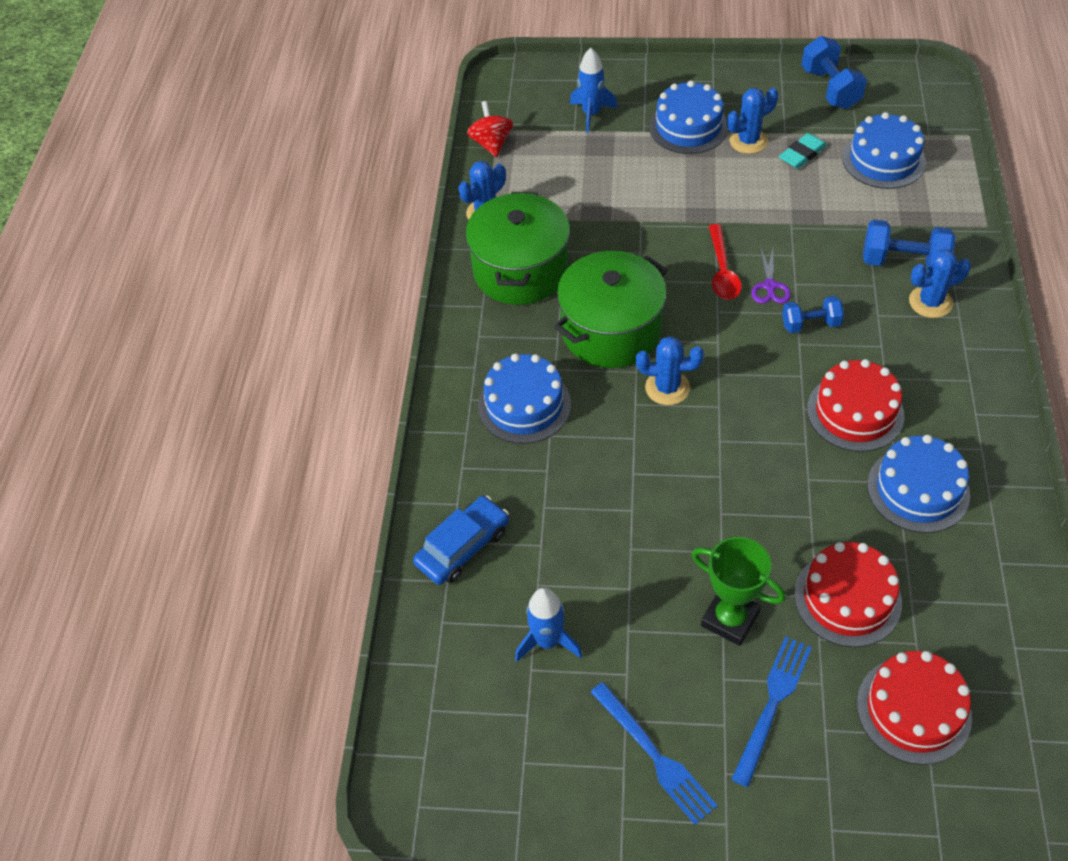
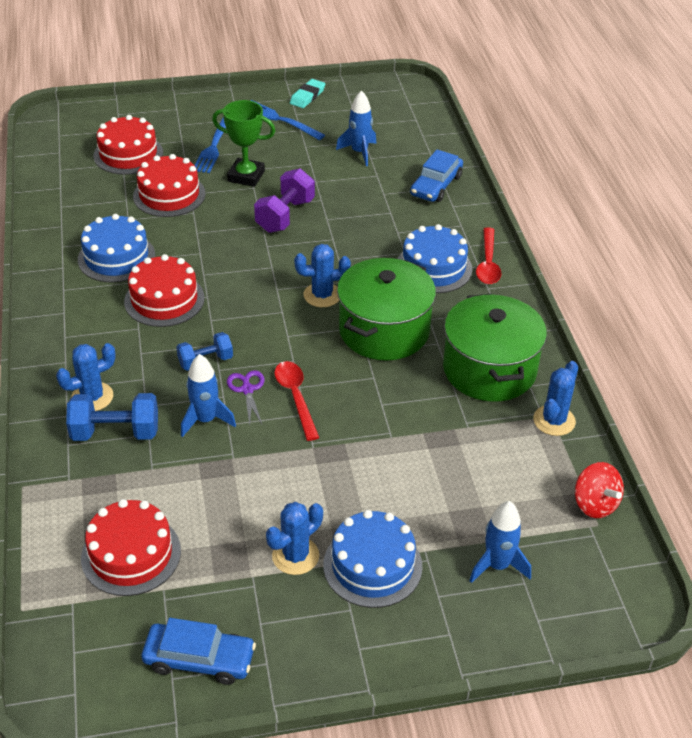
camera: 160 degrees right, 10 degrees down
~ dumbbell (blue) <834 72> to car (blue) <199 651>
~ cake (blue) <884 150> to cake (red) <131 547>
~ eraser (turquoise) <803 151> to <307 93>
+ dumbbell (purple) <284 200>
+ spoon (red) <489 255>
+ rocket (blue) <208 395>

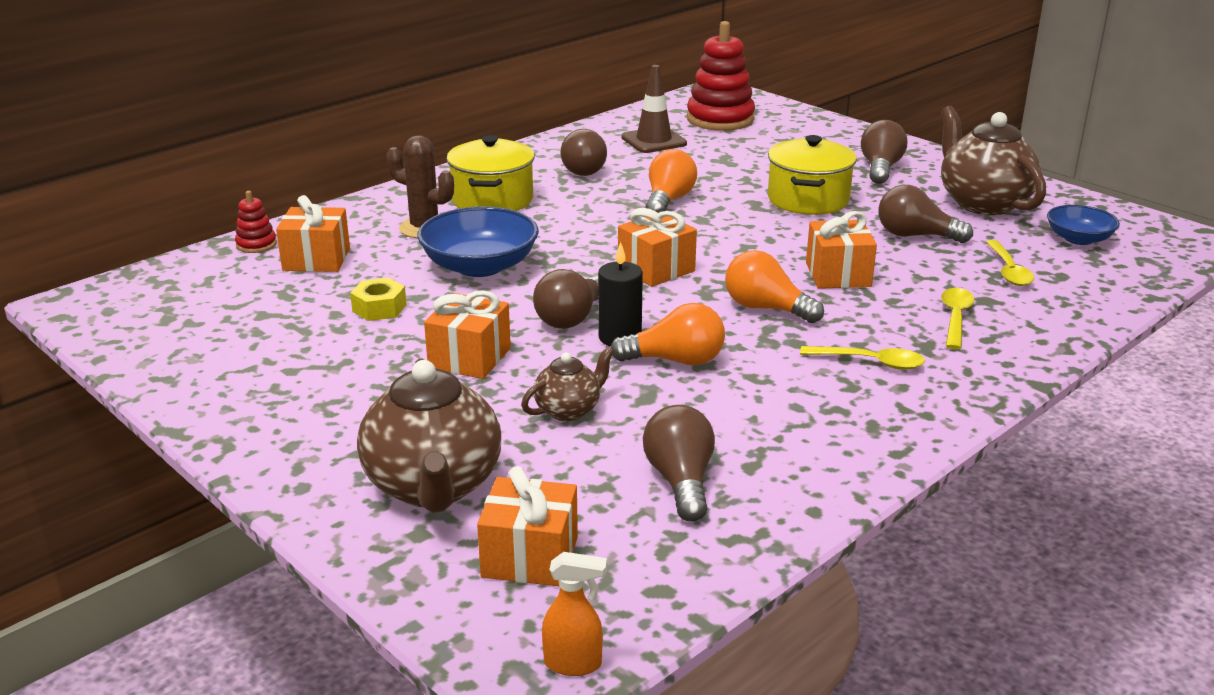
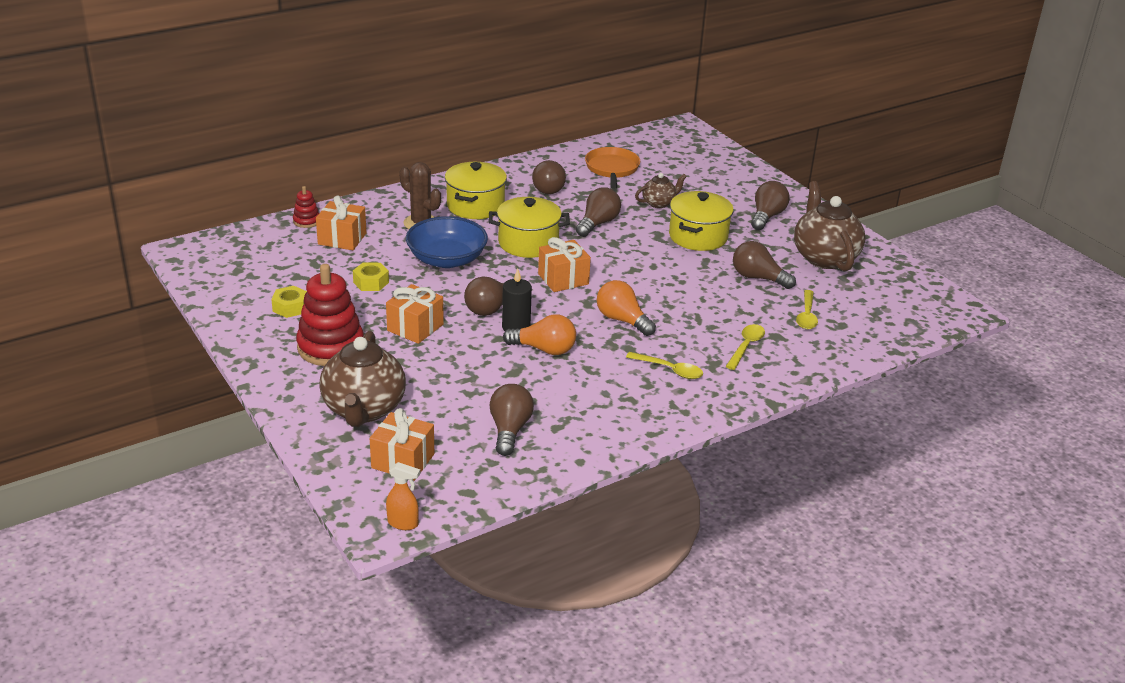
camera: 10 degrees right, 5 degrees up
~ stacking toy (red) <721 76> to <330 315>
~ traffic cone (brown) <654 109> to pan (orange) <612 168>
~ light bulb (orange) <671 181> to light bulb (brown) <598 212>
- bowl (blue) <1083 225>
- gift (orange) <841 250>
~ teapot (brown) <567 383> to <661 190>
+ pot (yellow) <529 227>
+ nut (yellow) <289 302>

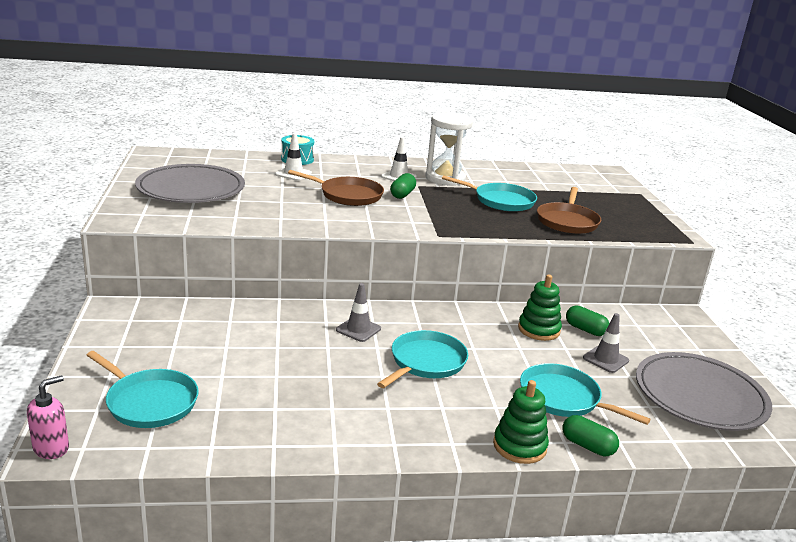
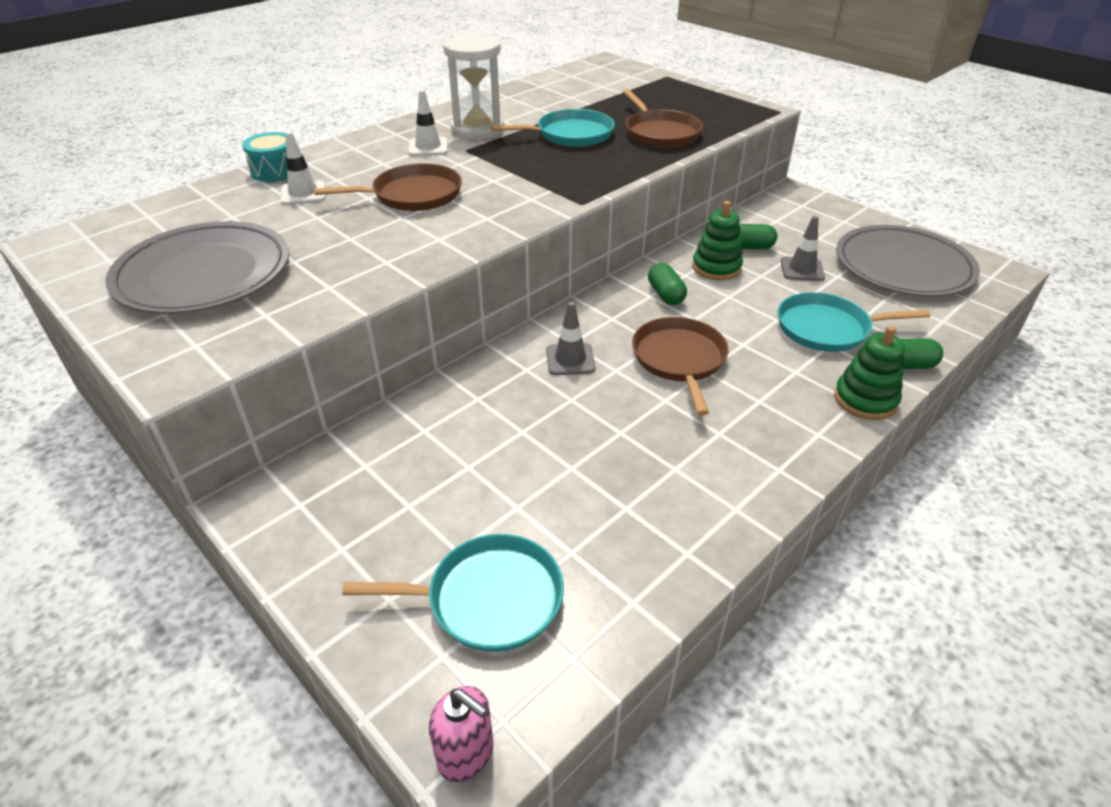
camera: 35 degrees left, 15 degrees up
~ capsule (green) <403 186> to <667 284>
~ pan (turquoise) <422 359> to pan (brown) <680 366>
~ soap dispenser (pink) <48 417> = <461 734> 120 degrees clockwise

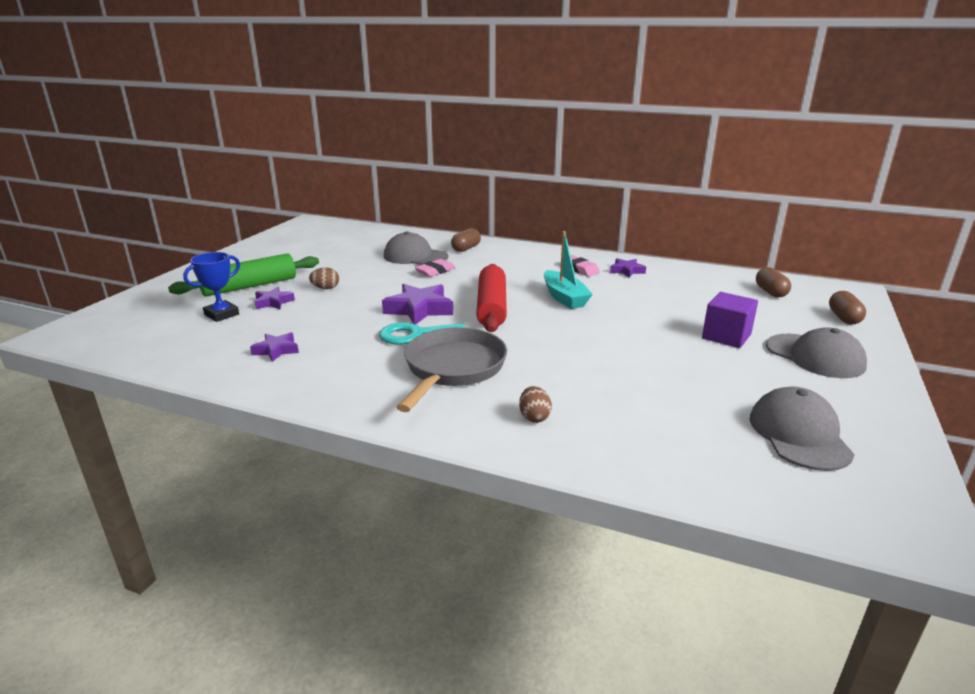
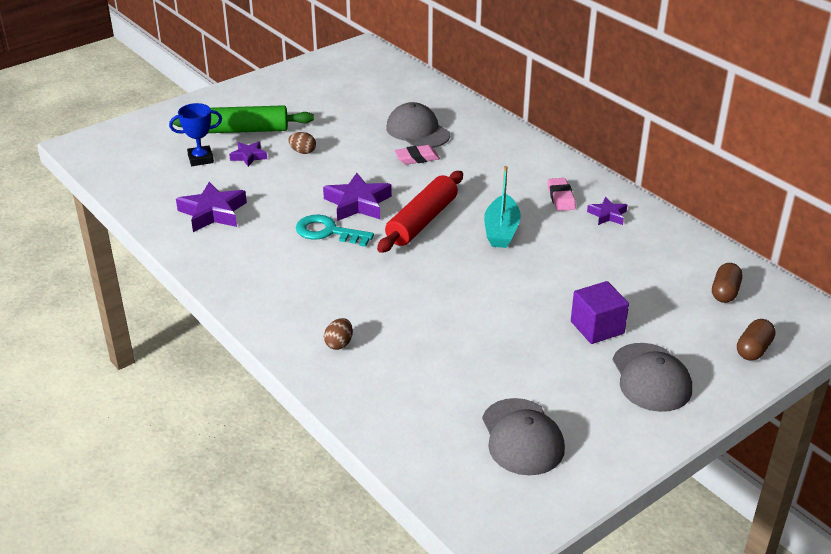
camera: 30 degrees right, 10 degrees up
- capsule (brown) <466 240>
- pan (grey) <451 369>
~ star (purple) <274 347> = <211 207> x1.74
~ cap (grey) <802 428> = <523 436> 135 degrees clockwise

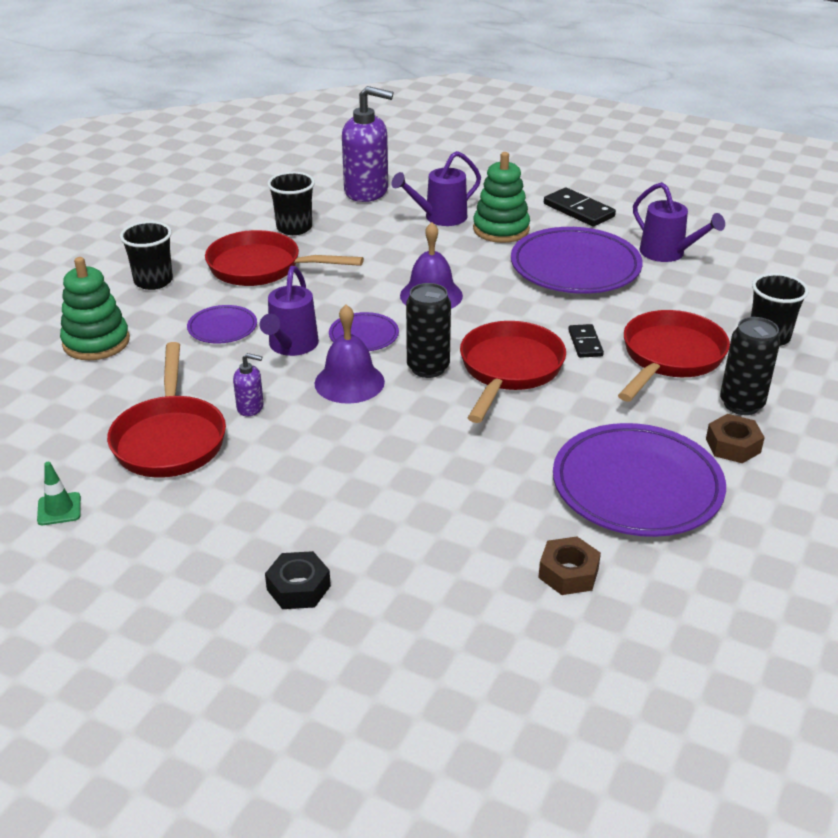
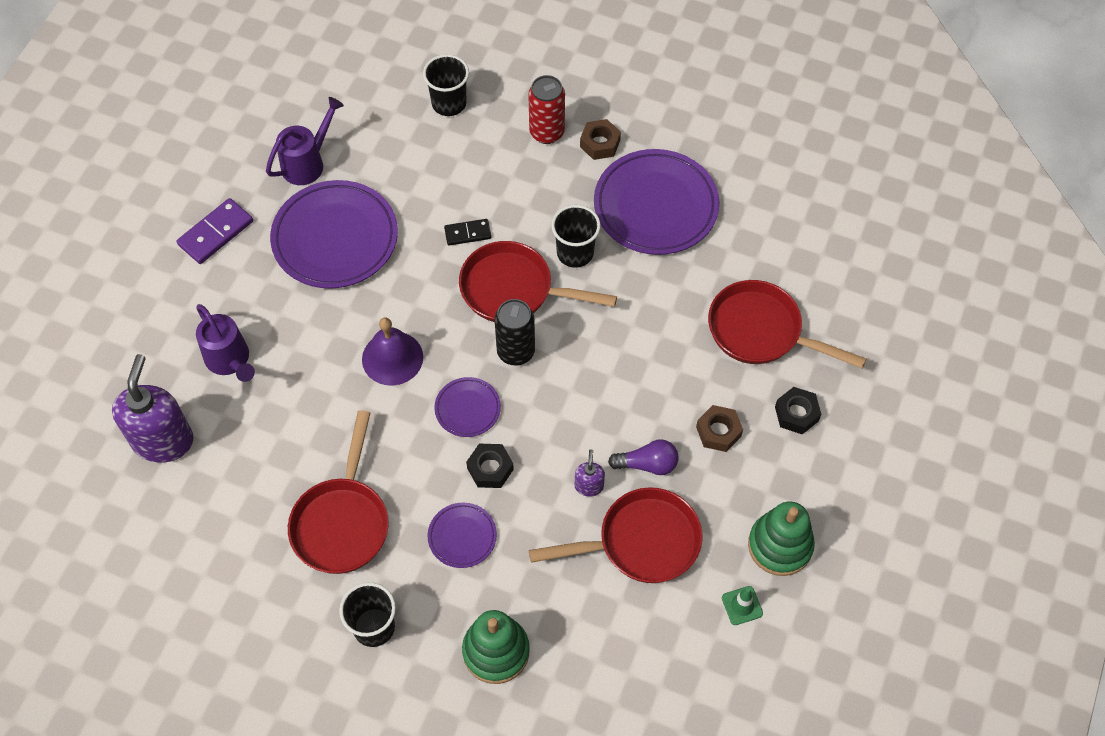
camera: 95 degrees left, 25 degrees up
~ stacking toy (green) <501 197> to <781 538>
~ cup (black) <291 203> to <576 236>
~ domino (black) <580 207> to domino (purple) <215 231>
~ watering can (purple) <289 311> to nut (black) <490 466>
- bell (purple) <349 354>
~ pan (red) <674 356> to <787 324>
~ can (black) <750 366> to can (red) <546 109>
~ nut (brown) <569 566> to <719 428>
+ light bulb (purple) <643 457>

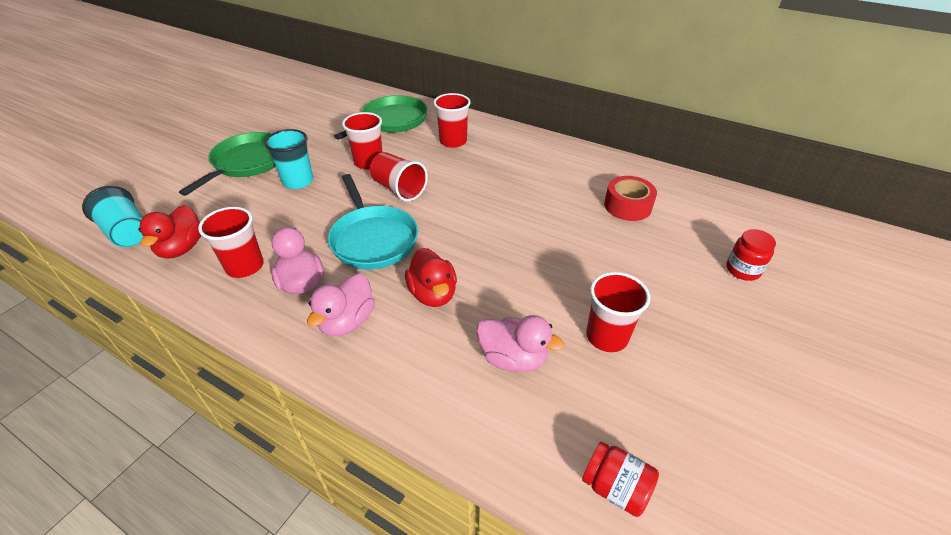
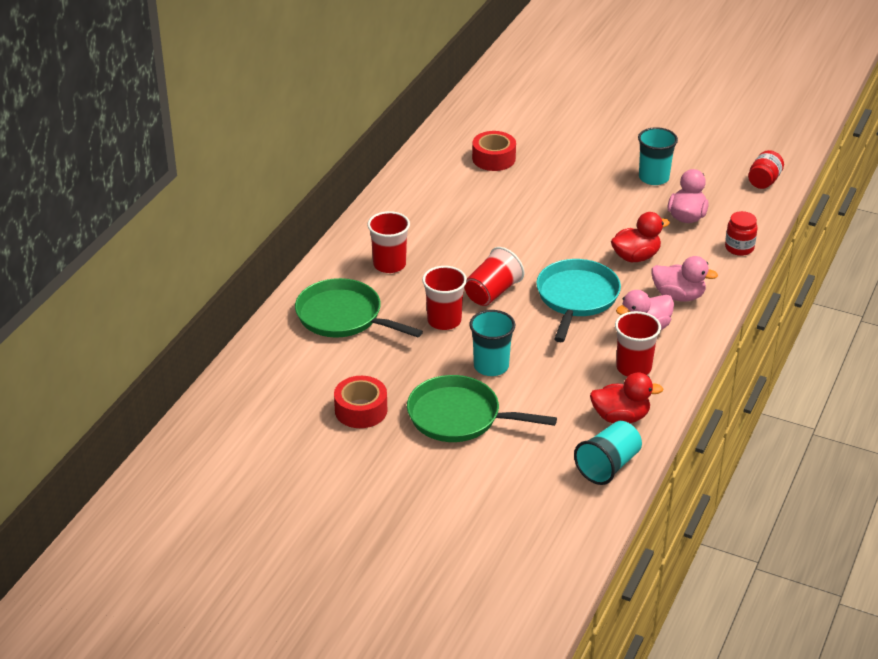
camera: 95 degrees left, 5 degrees down
~ pan (turquoise) <373 222> = <578 300> 45 degrees counterclockwise
~ jar (red) <751 255> to <741 233>
~ cup (red) <618 312> to cup (turquoise) <658 156>
+ tape (red) <360 402>

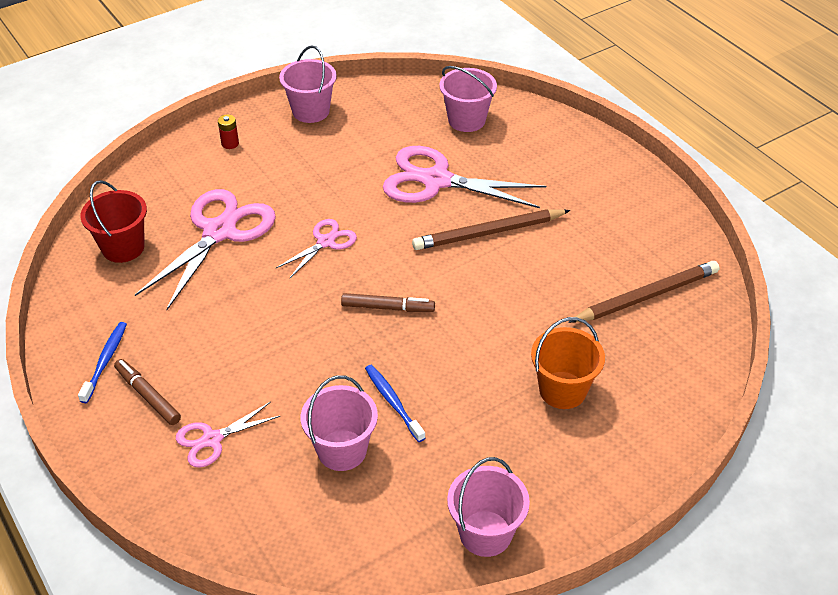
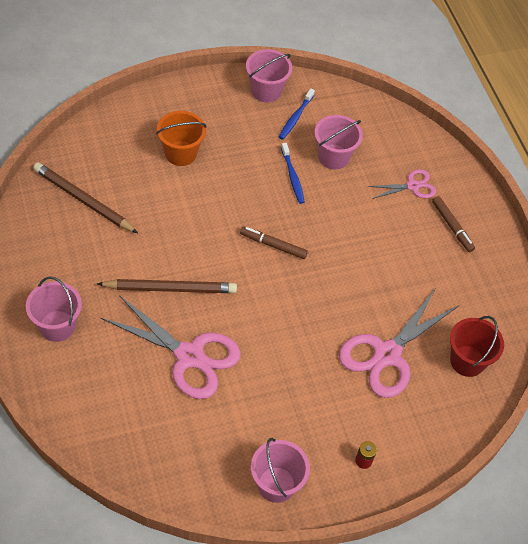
camera: 170 degrees left, 10 degrees up
~ bucket (pink) <468 99> to <54 309>
- scissors (pink) <316 248>
~ pencil (brown) <643 292> = <85 198> 45 degrees clockwise
~ toothbrush (blue) <102 362> to <297 114>

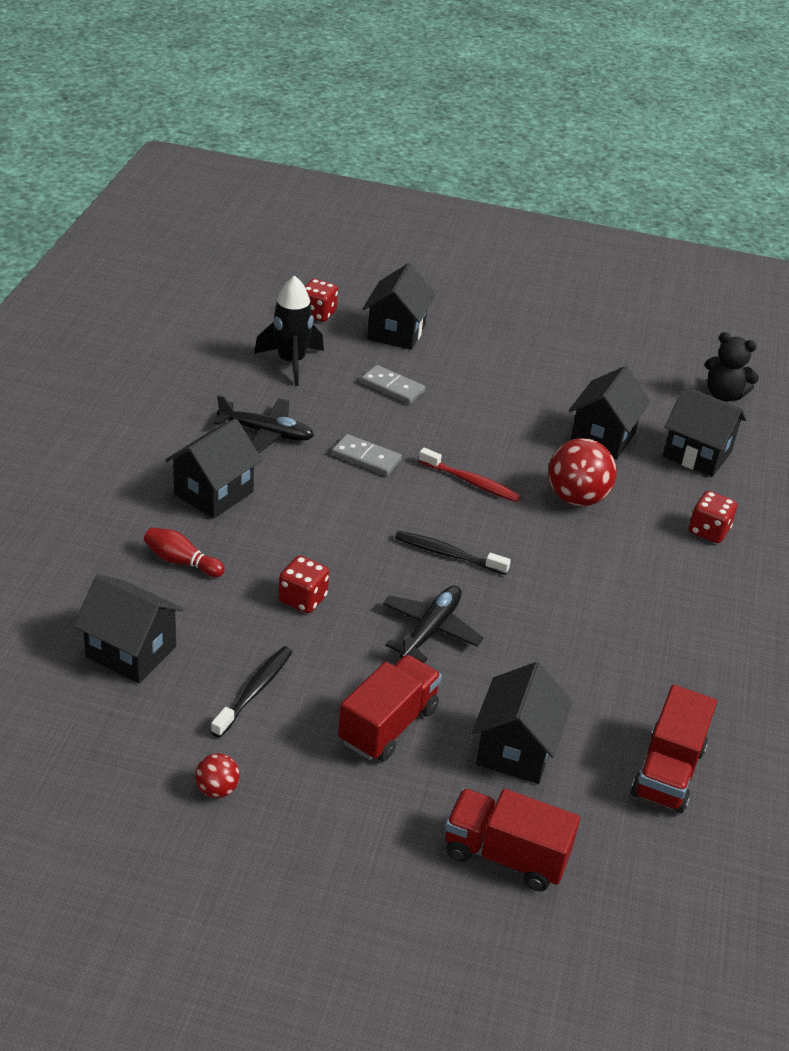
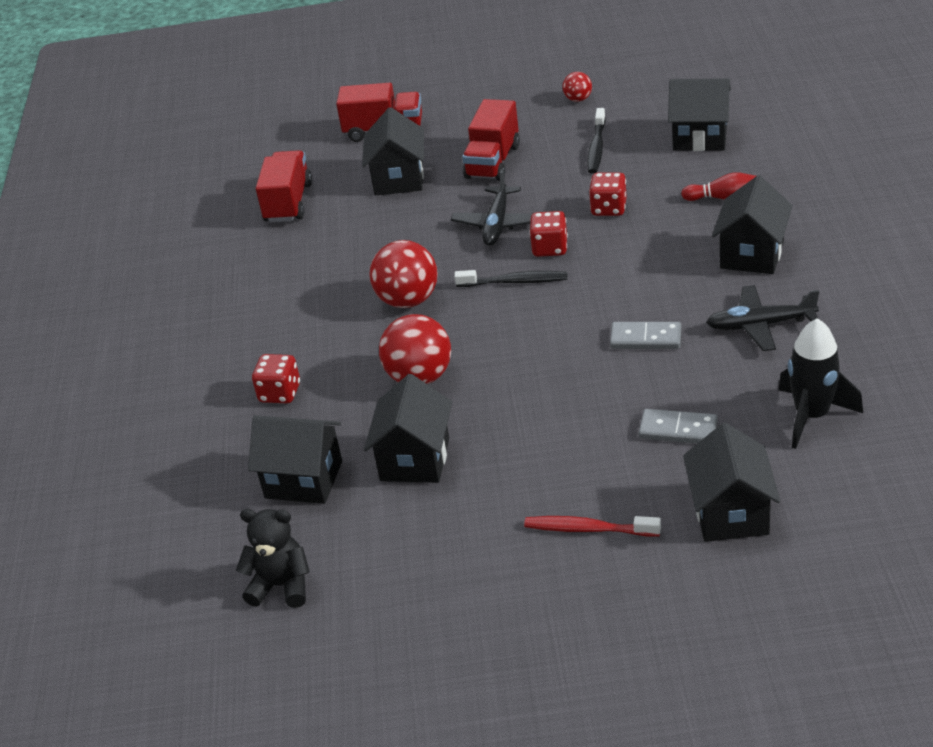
camera: 170 degrees right, 0 degrees up
~ dice (red) <321 300> to <548 234>
~ toothbrush (red) <470 475> to <592 526>
+ ball (red) <403 274>

